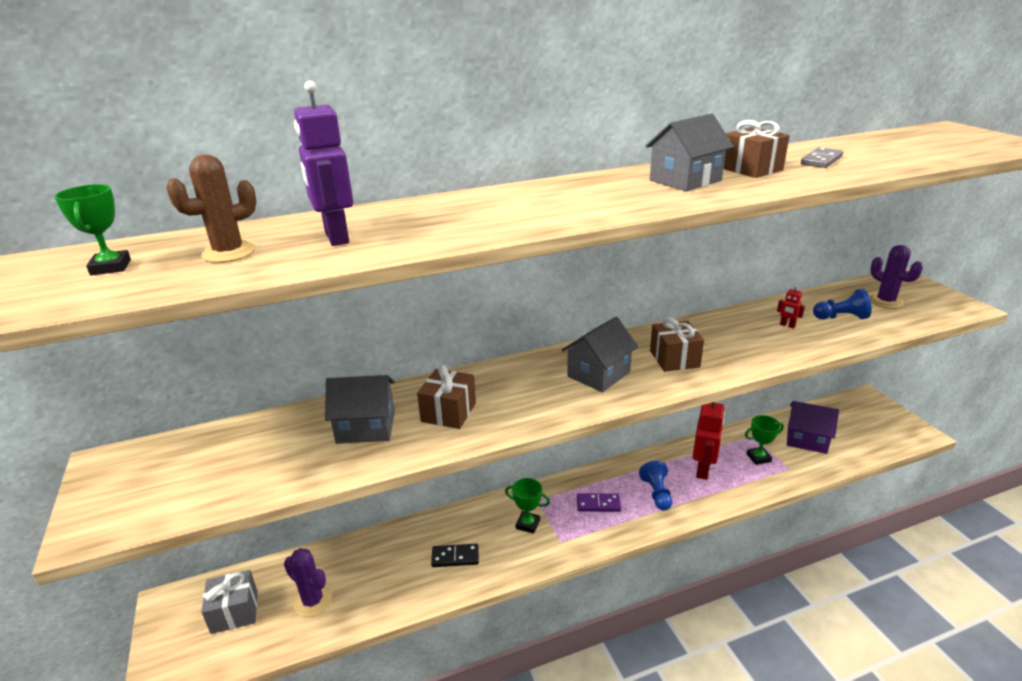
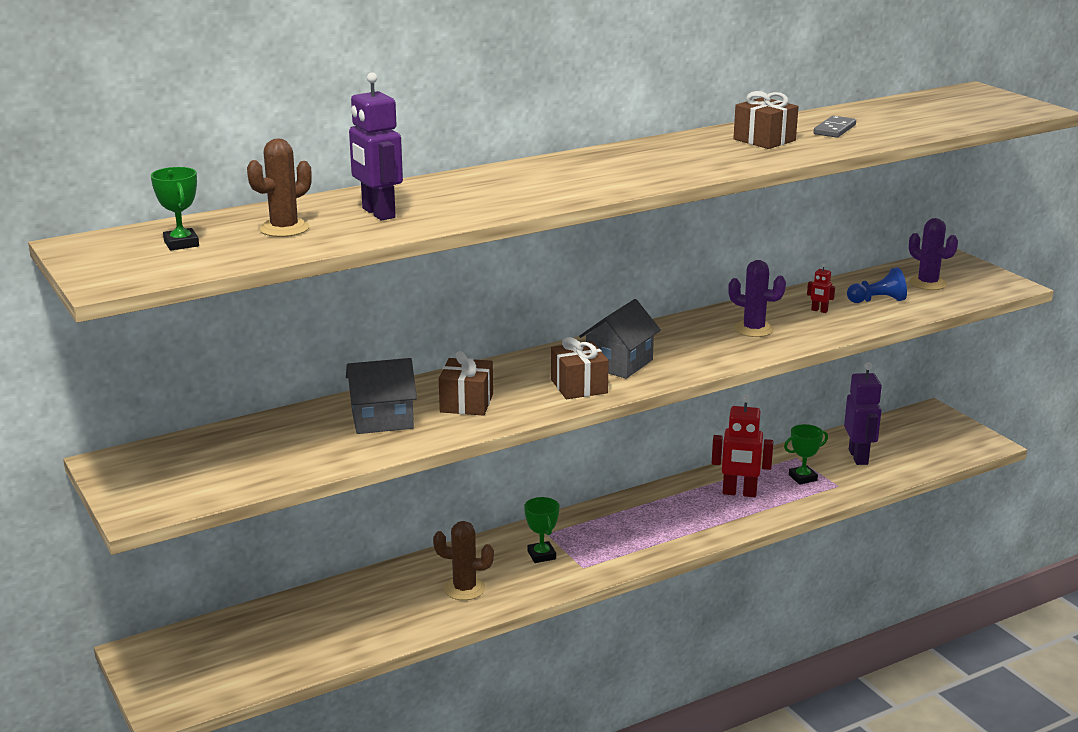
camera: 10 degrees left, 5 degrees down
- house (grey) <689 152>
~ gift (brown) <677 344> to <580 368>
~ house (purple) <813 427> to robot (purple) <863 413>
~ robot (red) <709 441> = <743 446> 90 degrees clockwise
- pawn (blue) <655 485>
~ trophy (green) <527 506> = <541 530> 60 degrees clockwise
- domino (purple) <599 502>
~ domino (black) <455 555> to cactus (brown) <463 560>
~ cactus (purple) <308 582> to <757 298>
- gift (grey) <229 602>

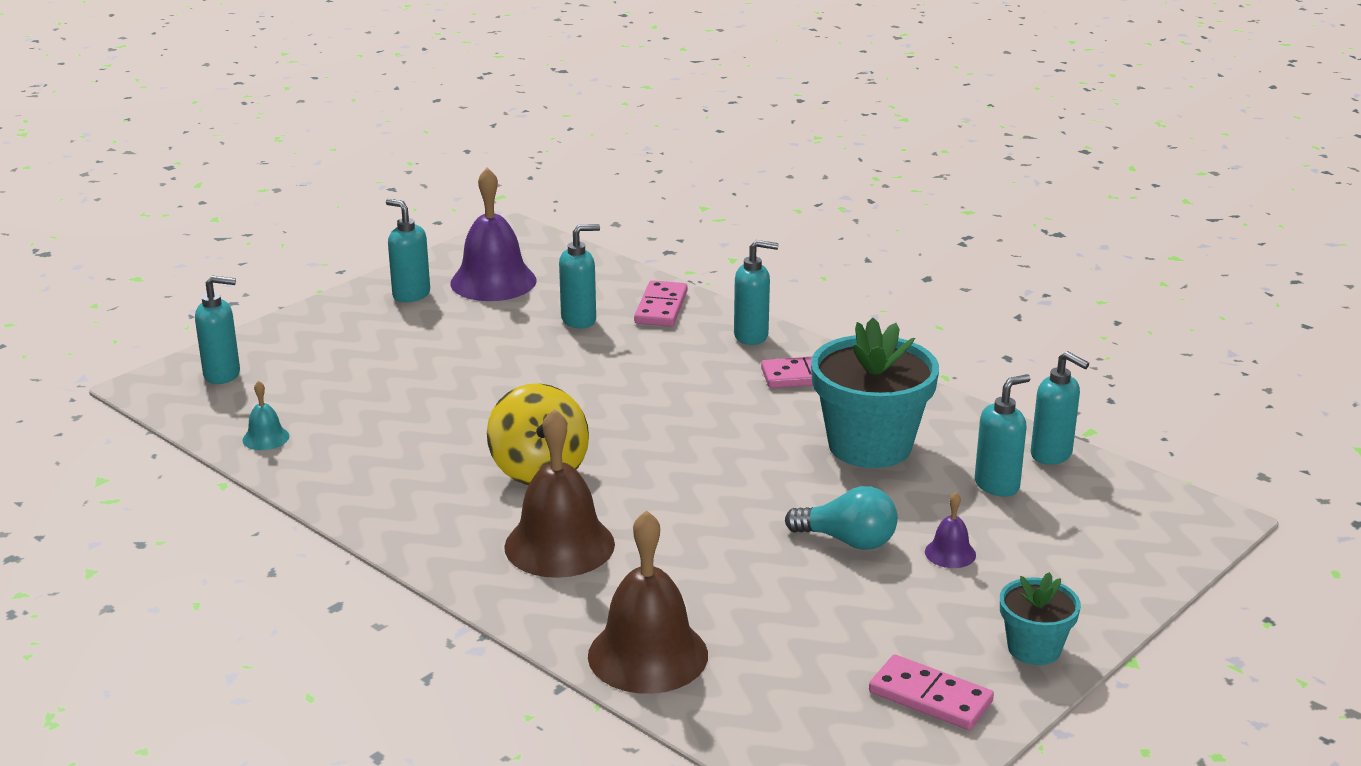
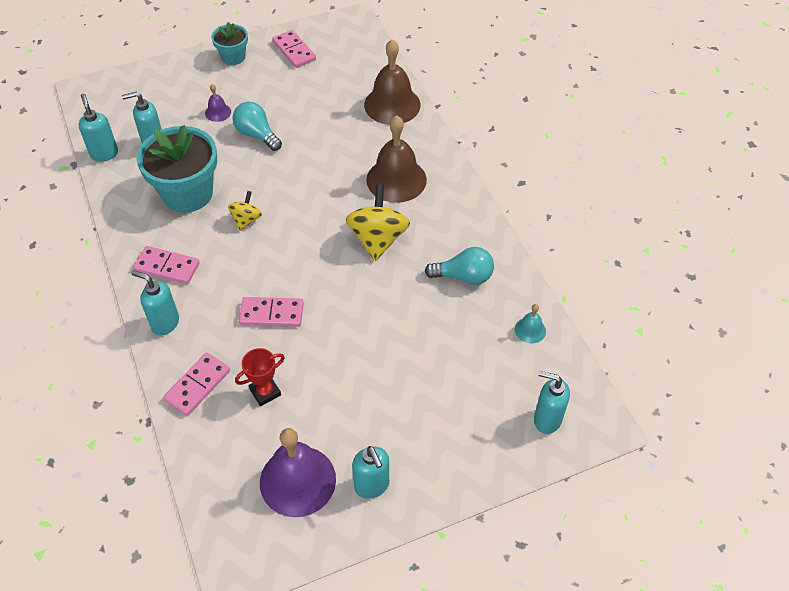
camera: 155 degrees left, 25 degrees up
~ soap dispenser (turquoise) <579 276> to trophy (red) <260 377>
+ spinning top (yellow) <245 211>
+ light bulb (turquoise) <459 266>
+ domino (pink) <271 312>

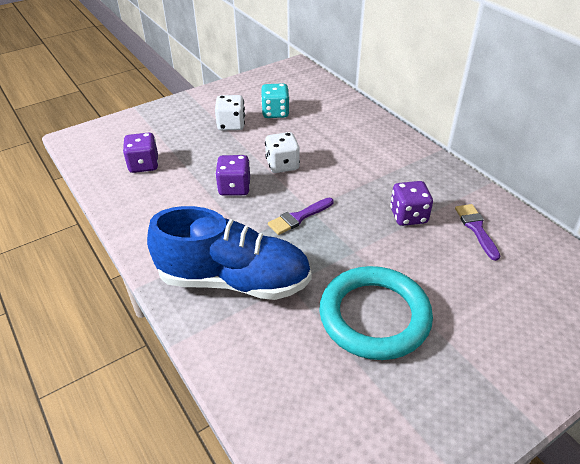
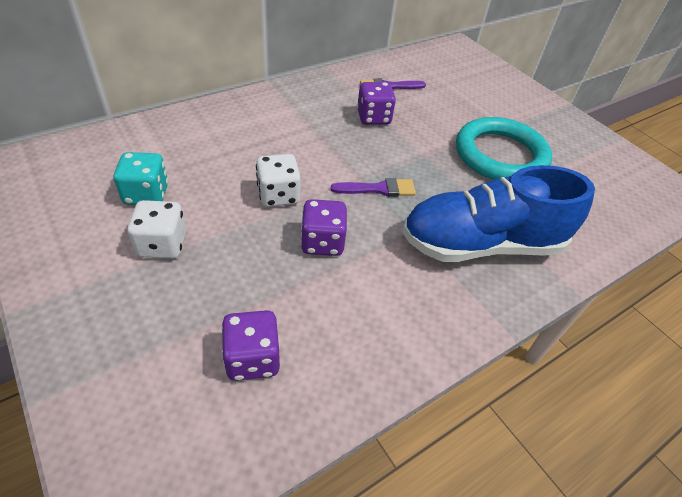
camera: 95 degrees left, 5 degrees up
~ brush (purple) <300 216> = <373 187> 60 degrees counterclockwise
~ shoe (blue) <229 253> = <498 213> 105 degrees counterclockwise

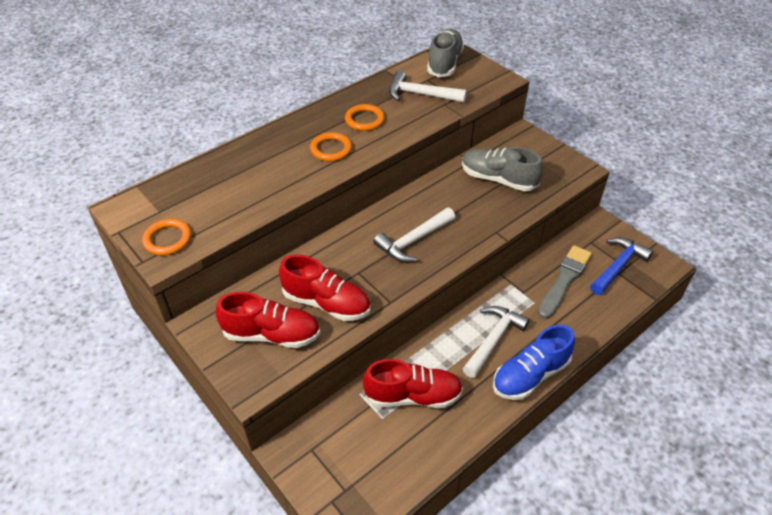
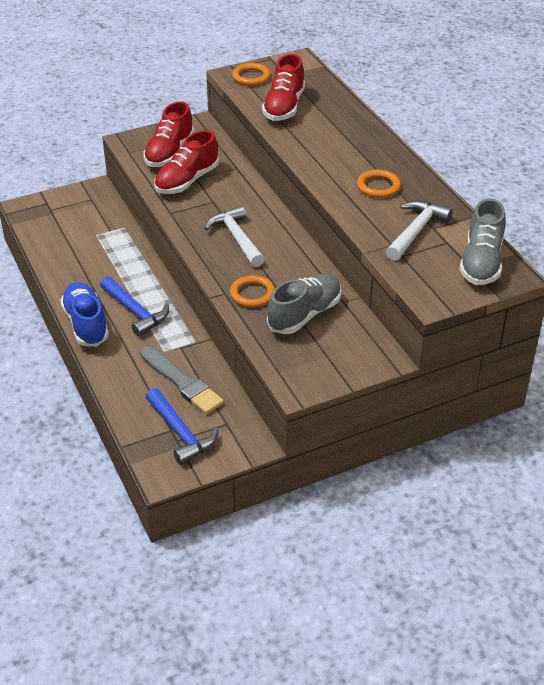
camera: 105 degrees right, 5 degrees down
~ shoe (grey) <445 53> = <482 241> 75 degrees clockwise
~ ring (orange) <331 146> to <252 291>
~ hammer (white) <496 342> to hammer (blue) <134 306>
~ shoe (red) <413 383> to <283 87>

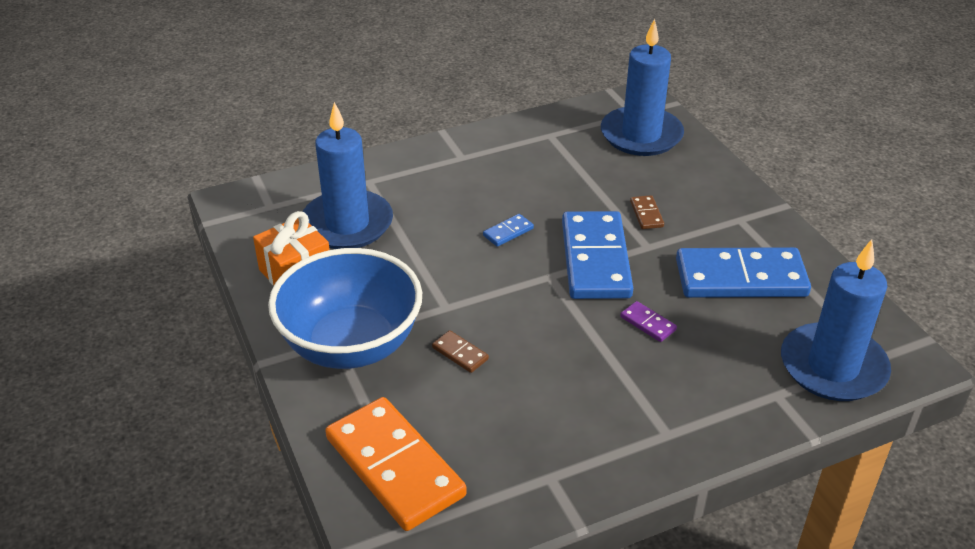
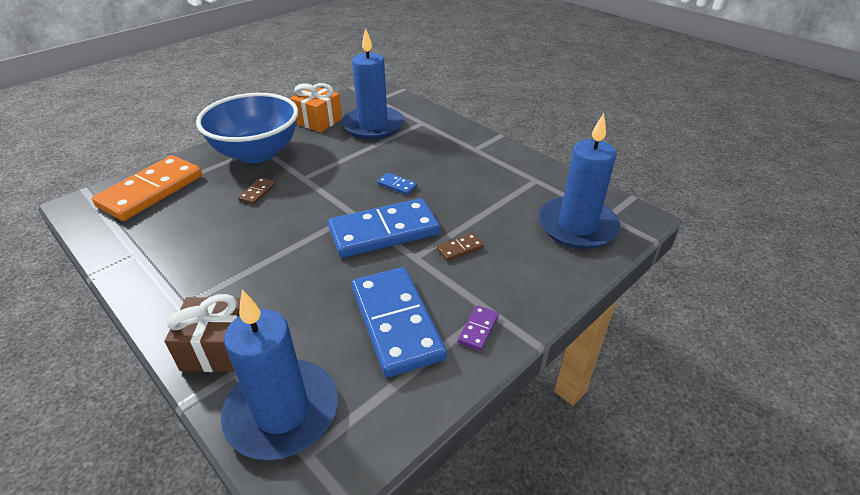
camera: 70 degrees right, 0 degrees up
~ domino (purple) <648 321> to <478 328>
+ gift (brown) <202 333>

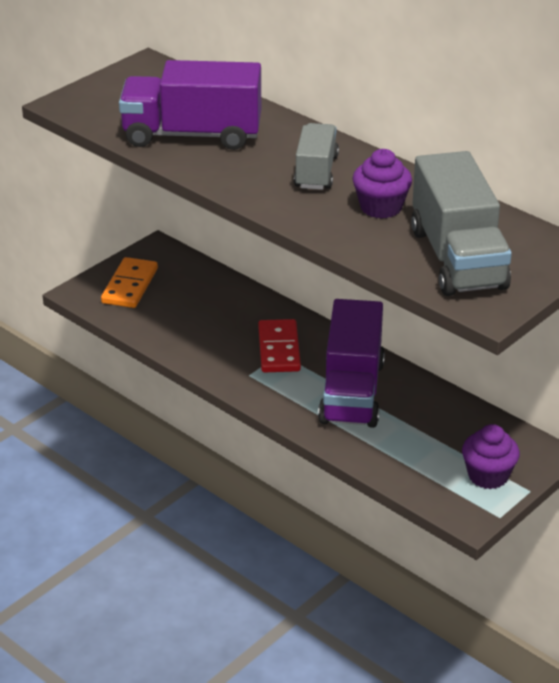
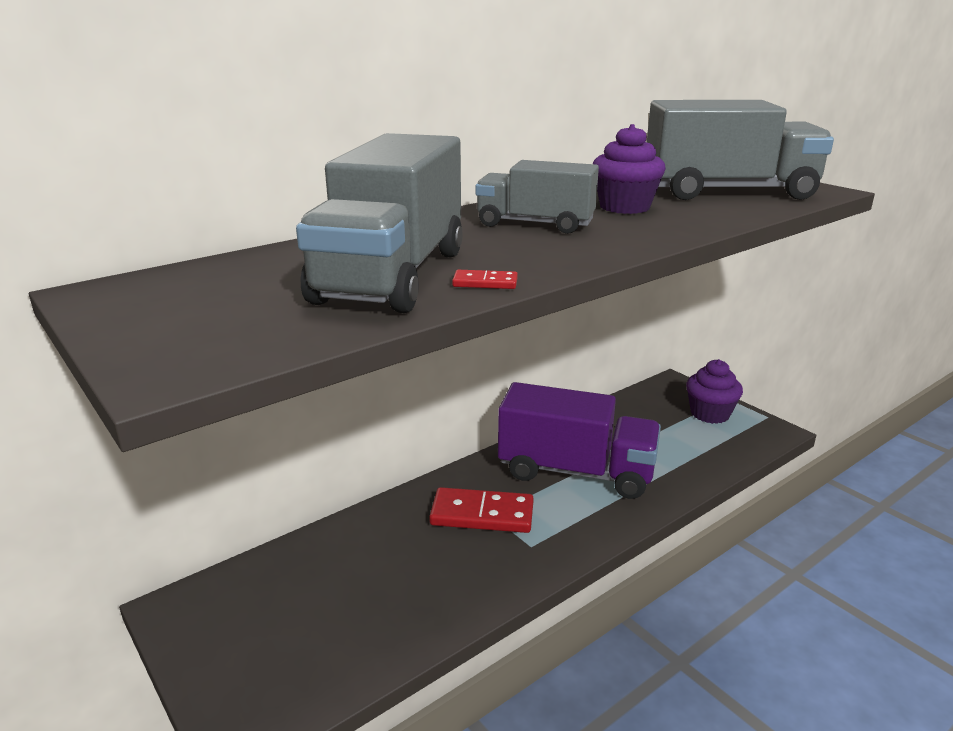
camera: 80 degrees left, 10 degrees down
~ truck (purple) <190 105> to truck (grey) <379 223>
- domino (orange) <129 282>
+ domino (red) <485 279>

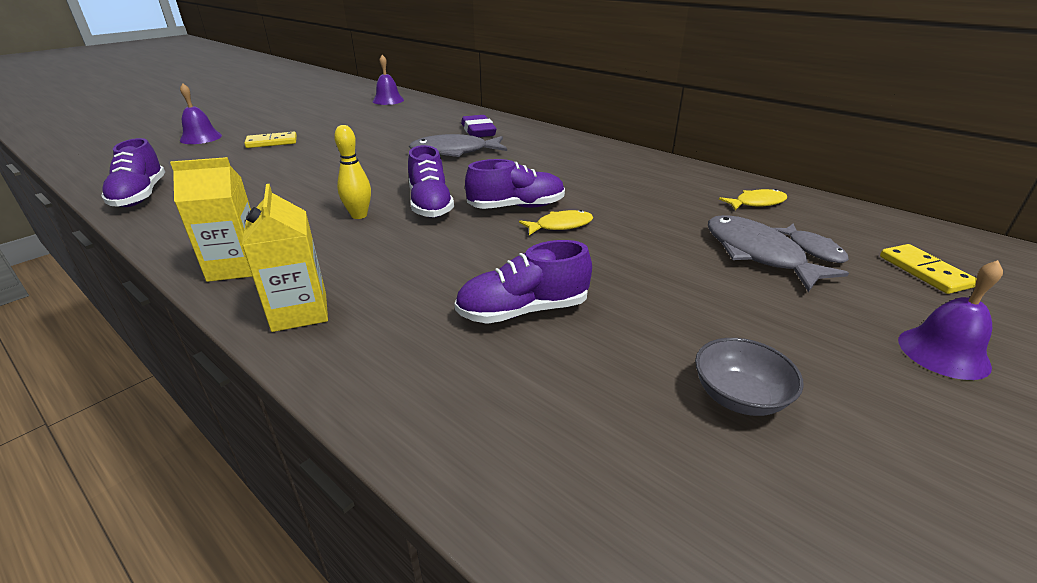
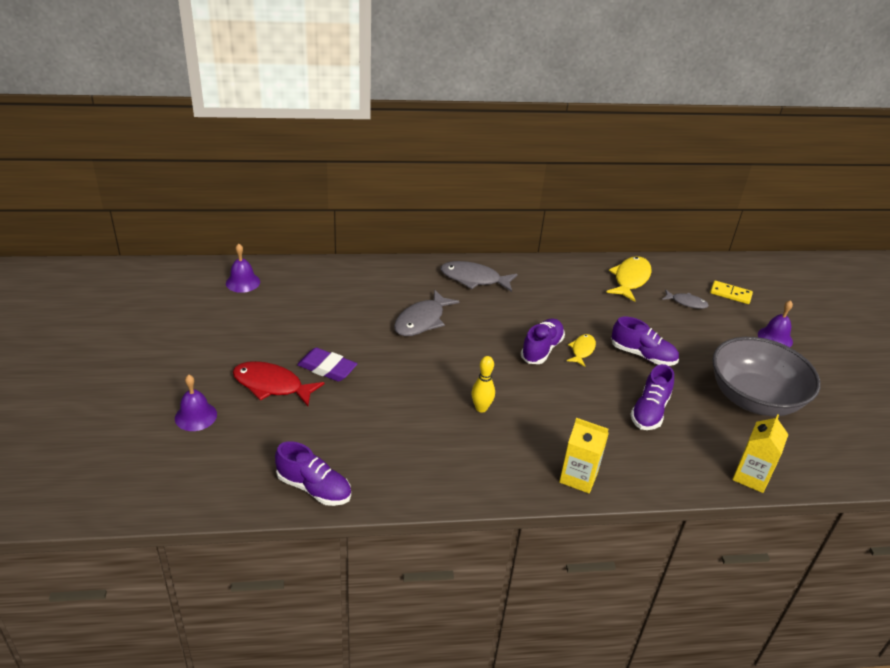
camera: 50 degrees left, 5 degrees up
~ eraser (purple) <478 126> to <327 365>
~ domino (yellow) <270 140> to fish (red) <278 383>
~ shoe (purple) <431 181> to <645 341>
~ carton (yellow) <211 219> to <761 453>
~ fish (yellow) <753 199> = <628 279> x1.73
~ fish (grey) <778 253> to <479 276>
~ bowl (grey) <749 377> = <766 376> x2.40

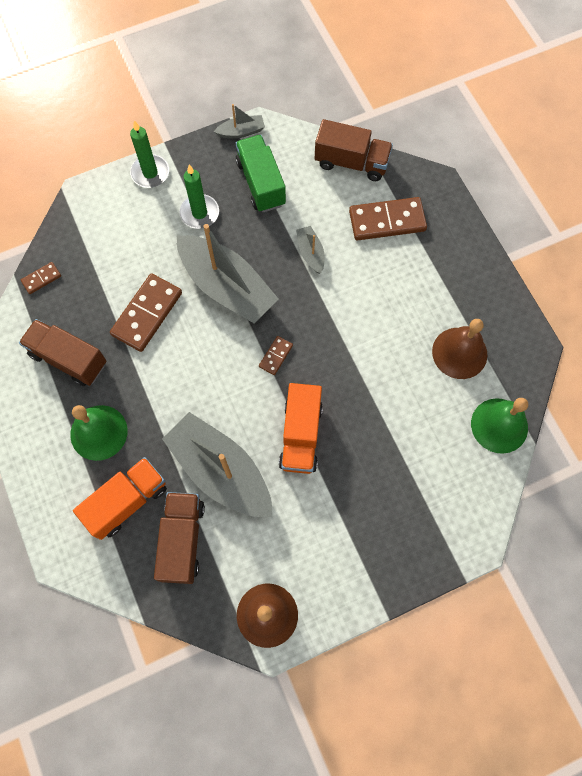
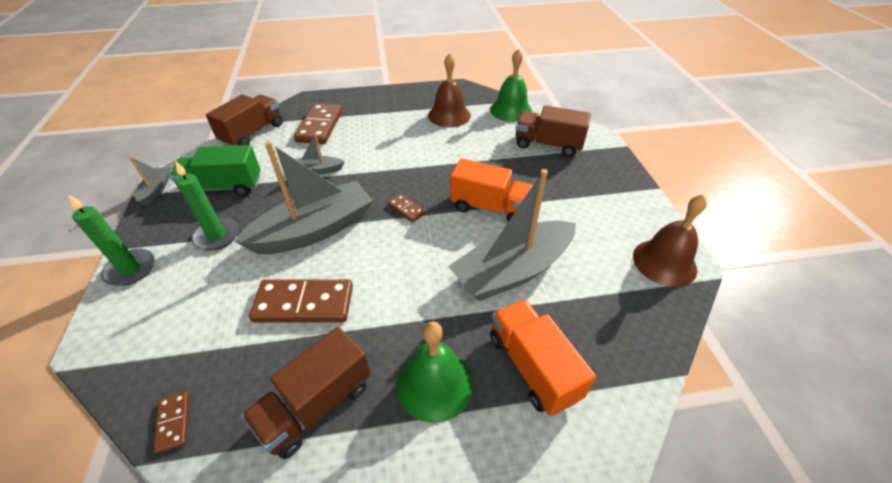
camera: 75 degrees left, 25 degrees down
~ domino (brown) <146 312> = <301 301> 45 degrees counterclockwise
~ truck (brown) <179 538> to <553 131>

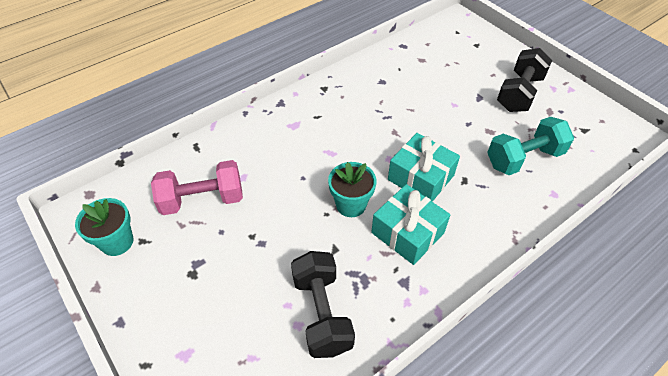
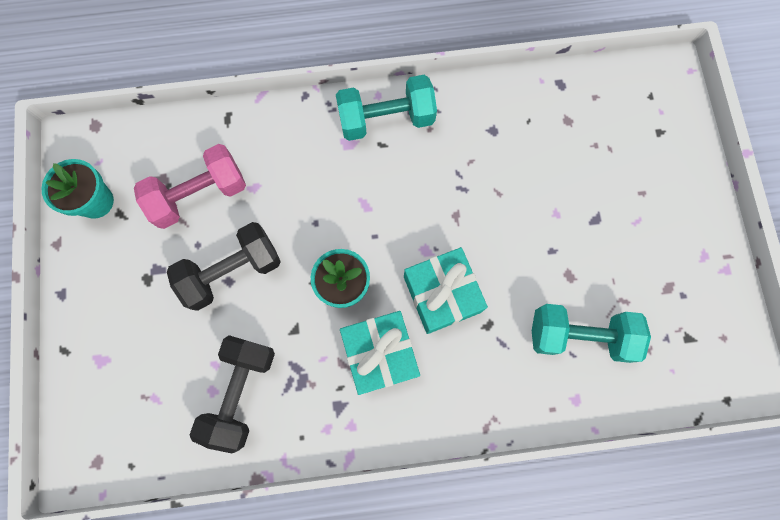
camera: 30 degrees right, 25 degrees up
~ dumbbell (black) <524 80> to <224 266>
~ dumbbell (pink) <197 187> = <190 186> 45 degrees counterclockwise
+ dumbbell (turquoise) <386 108>

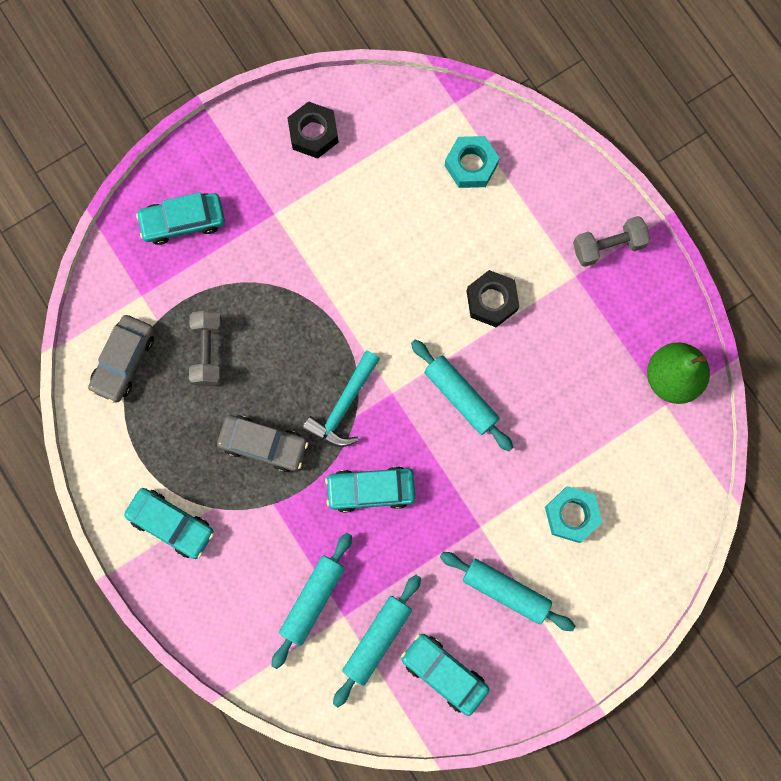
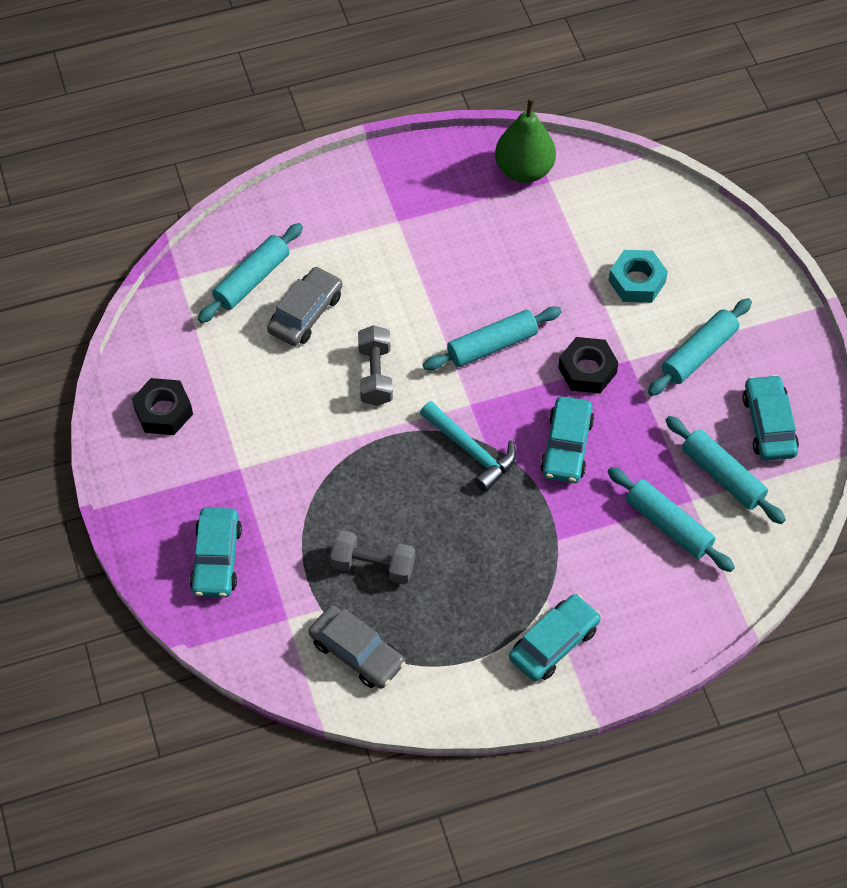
camera: 75 degrees left, 20 degrees down
~ nut (turquoise) <472 162> to rolling pin (turquoise) <250 273>
~ dumbbell (grey) <611 241> to <375 365>
~ nut (black) <492 298> to <588 365>
~ car (grey) <262 443> to <305 306>
~ car (turquoise) <445 675> = <771 417> 120 degrees clockwise

